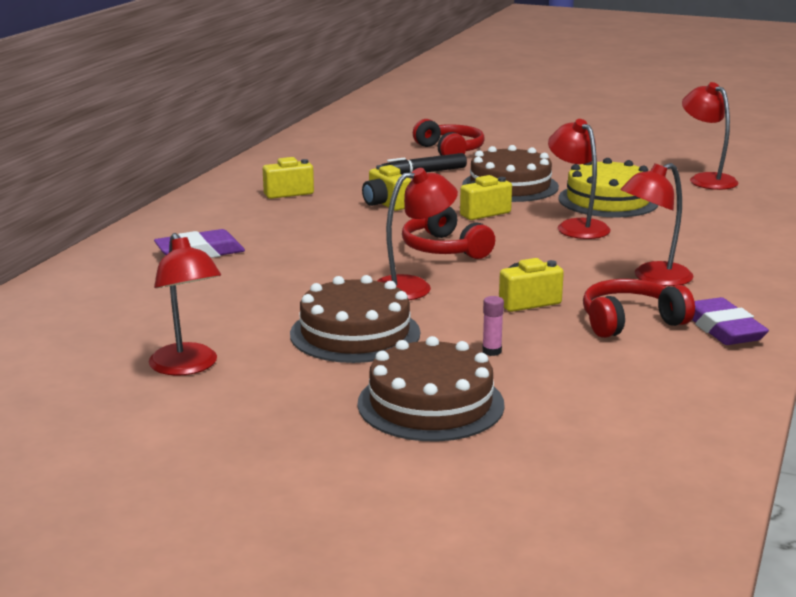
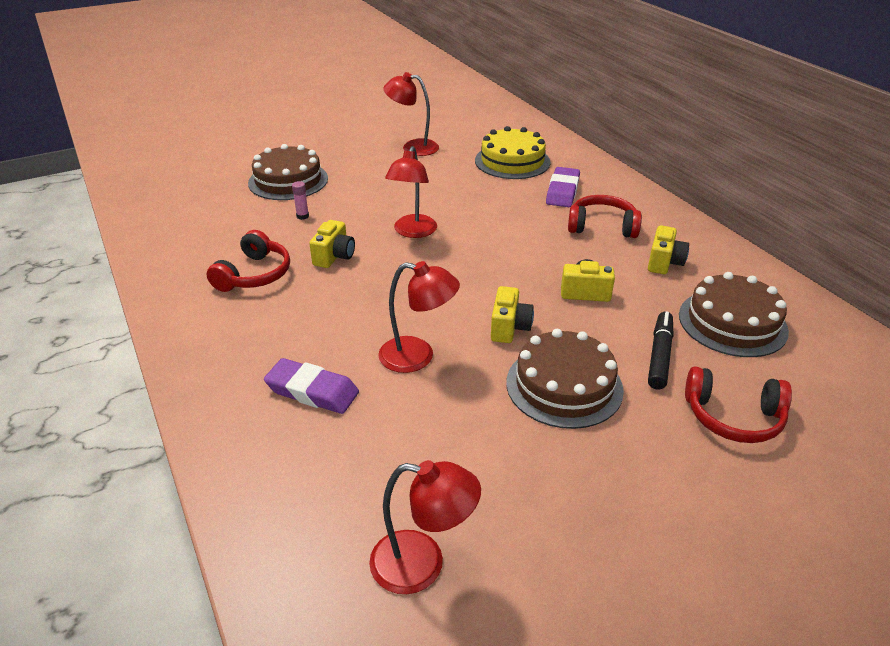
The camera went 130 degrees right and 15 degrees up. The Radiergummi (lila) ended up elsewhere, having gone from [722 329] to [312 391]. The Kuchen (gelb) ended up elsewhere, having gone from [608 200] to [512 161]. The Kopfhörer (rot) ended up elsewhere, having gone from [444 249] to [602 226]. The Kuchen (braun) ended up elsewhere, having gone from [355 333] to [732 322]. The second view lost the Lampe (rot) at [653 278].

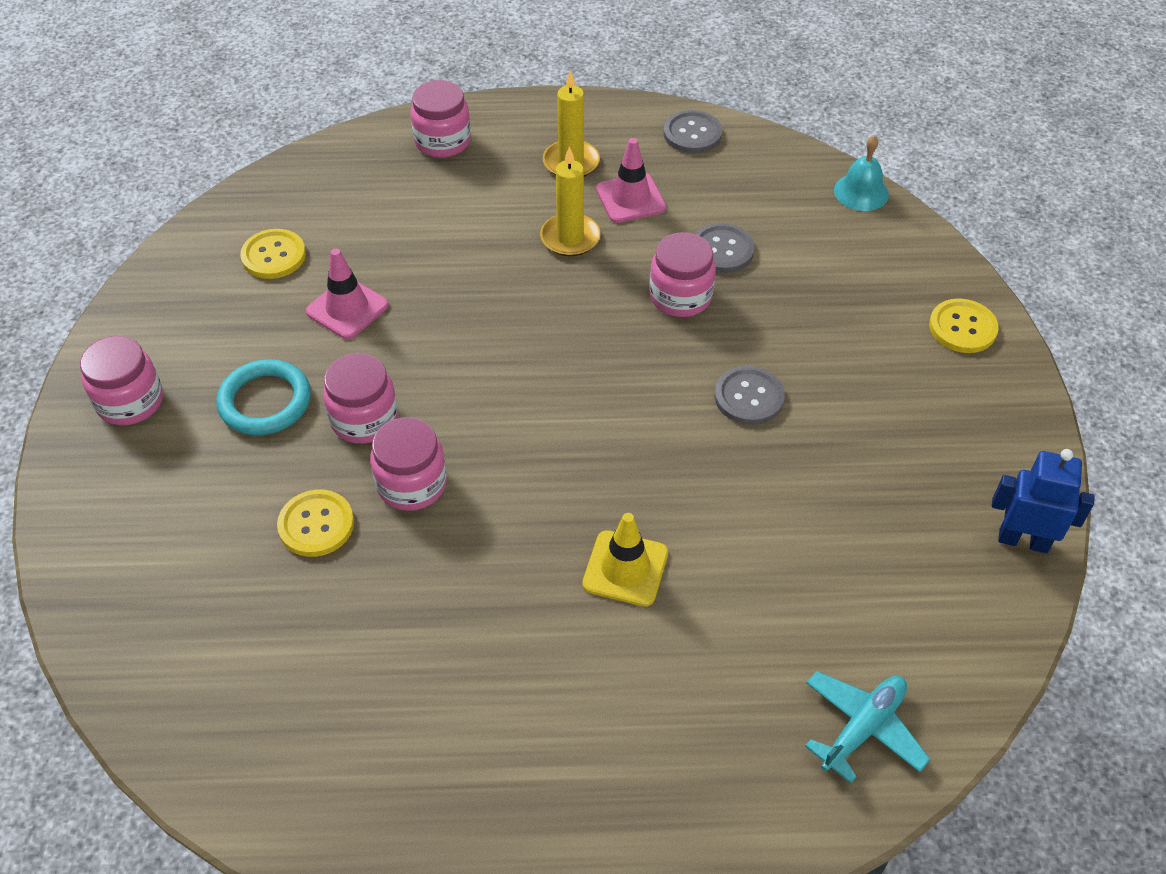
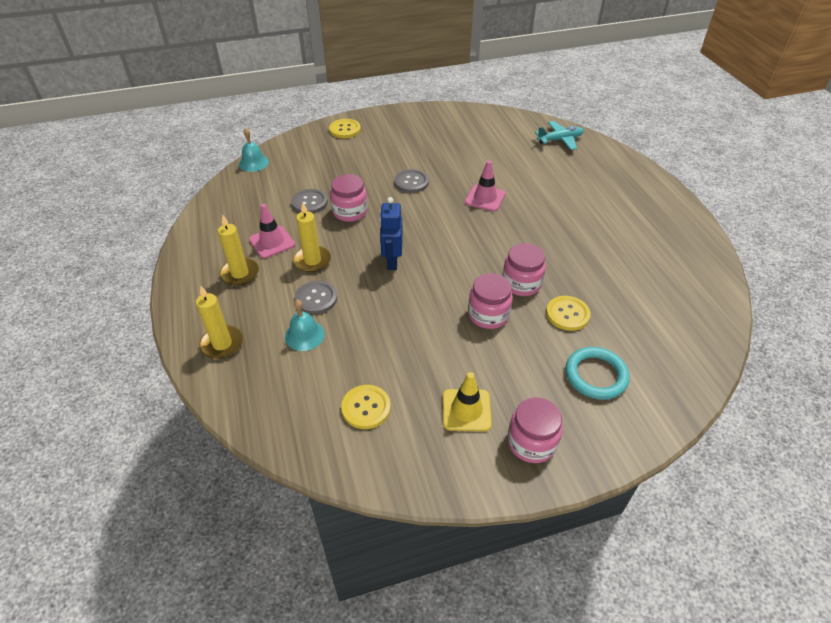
The camera went 105 degrees left and 5 degrees down. Where the Einmachglas (rosa) stood at [442 141], the Kerze (gelb) came to stand at [222 344]. The second view gained the Glocke (türkis) at [304 335]. The Knopf (grau) ended up elsewhere, having gone from [692 134] to [316 298]. The Roboter (blau) ended up elsewhere, having gone from [1023 540] to [392 261]. The Leitkegel (gelb) ended up elsewhere, having gone from [625 568] to [466 410]. The Leitkegel (rosa) ended up elsewhere, having gone from [347 308] to [485 198]. The Flugzeug (türkis) at [862 728] ended up facing another way, 135 degrees clockwise from before. The Ring (türkis) ended up elsewhere, having gone from [265 401] to [596 375].

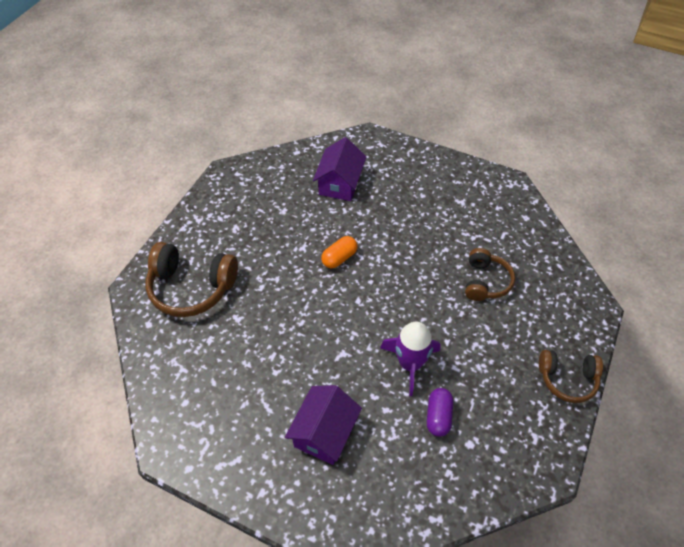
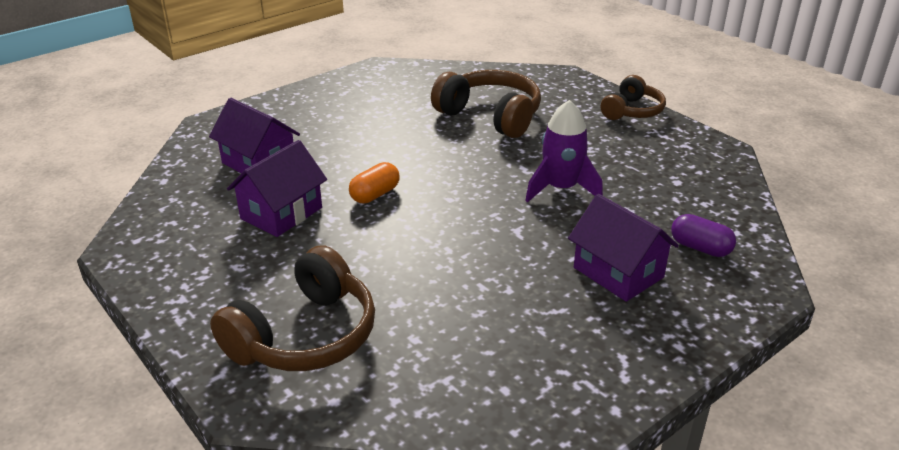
The camera went 65 degrees left and 20 degrees down. The second view gained the Haus (lila) at [281 213]. The Kapsel (orange) at [339 258] ended up facing another way, 60 degrees clockwise from before. The size of the Kopfhörer (braun) at [485 281] changed by a factor of 1.60. The Kapsel (lila) ended up elsewhere, having gone from [438 416] to [700 248].

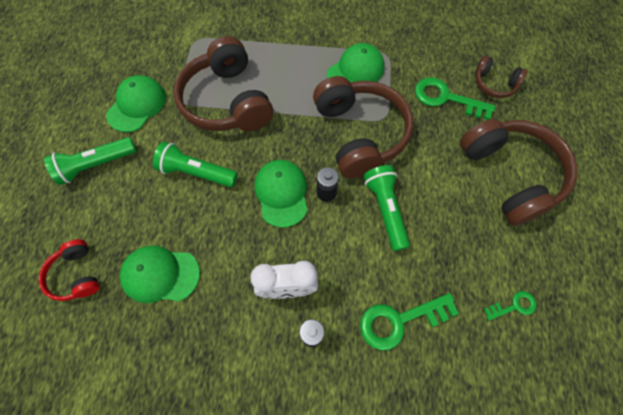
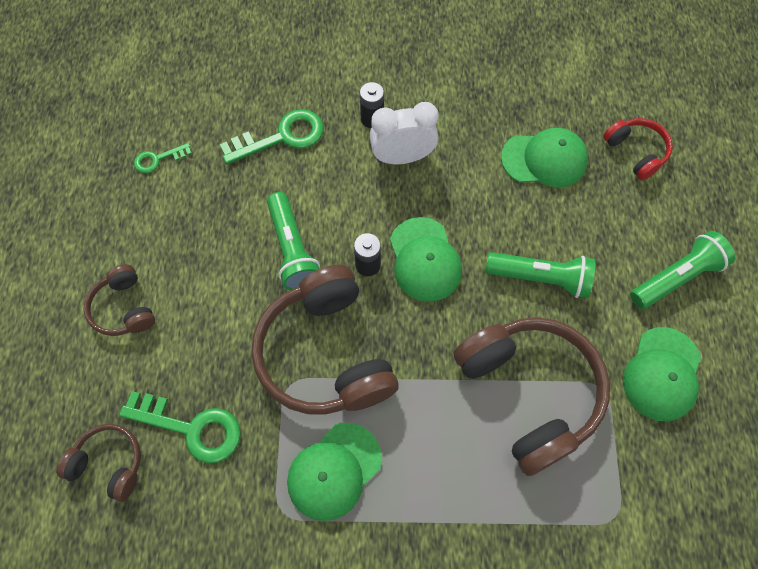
The camera went 175 degrees right and 0 degrees up. The size of the Kopfhörer (braun) at [510 175] changed by a factor of 0.50.

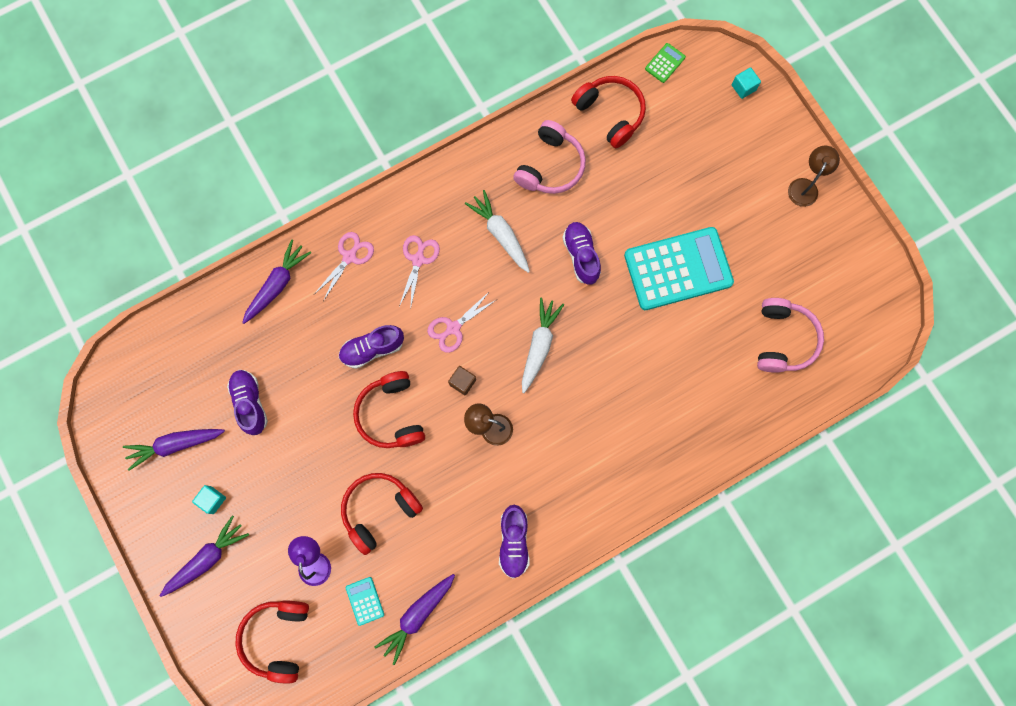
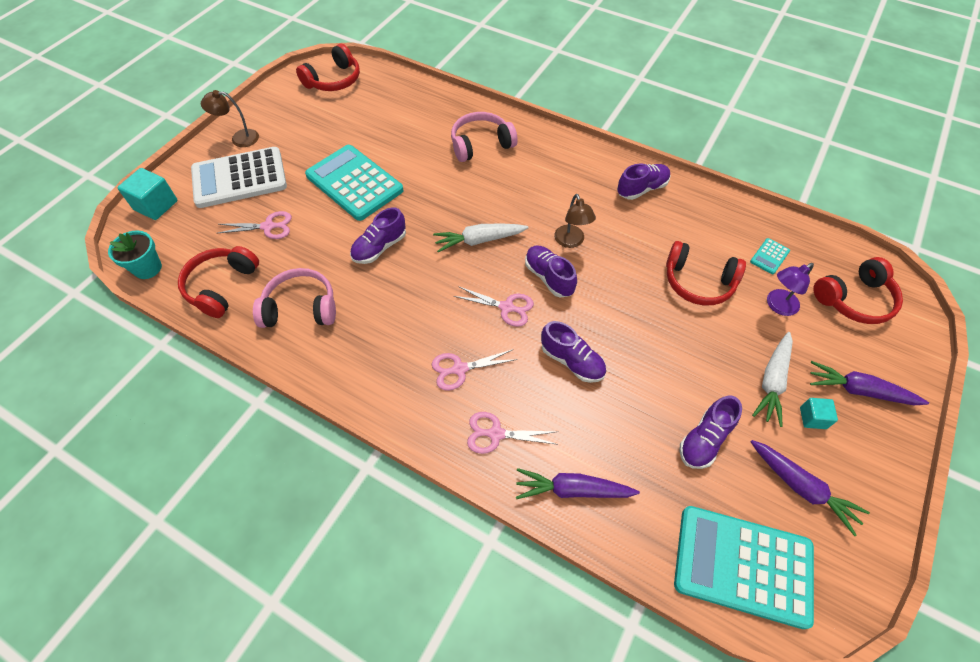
The camera went 120 degrees left and 20 degrees down. Where the Taschenrechner (grün) stood at [665 63], the Blumentopf (türkis) came to stand at [147 268]. The size of the Kubus (türkis) at [743 87] changed by a factor of 1.72. The second view gained the Taschenrechner (weiß) at [239 178]. The second view gained the Schere (rosa) at [268 226]. The Kopfhörer (rot) ended up elsewhere, having gone from [391 414] to [334 80]. The Kopfhörer (rosa) ended up elsewhere, having gone from [783 339] to [481 144]. Where the Kubus (braun) stood at [462 382], the Schuh (lila) came to stand at [549 277]. The second view gained the Taschenrechner (türkis) at [742 565]. The Karotte (weiß) ended up elsewhere, having gone from [500 234] to [772 381]. The second view lost the Karotte (lila) at [417 615].

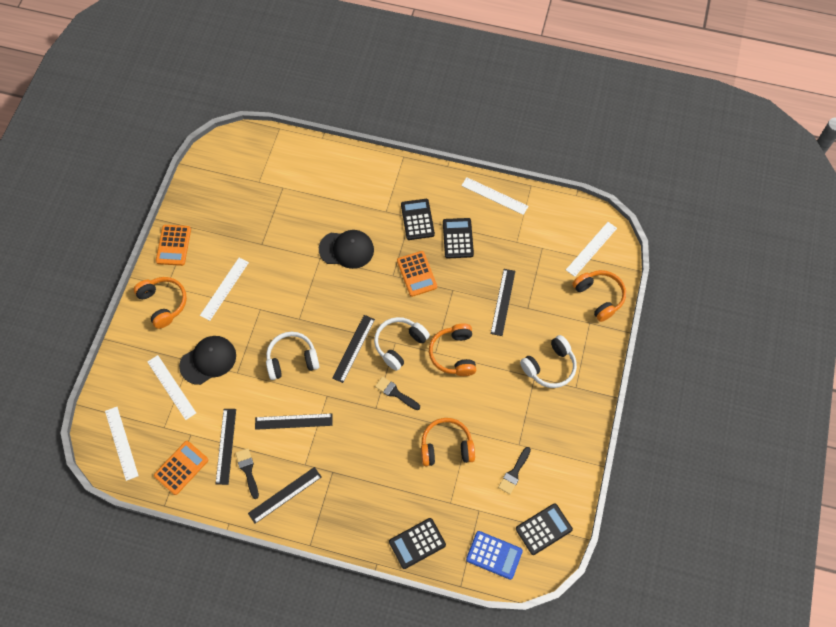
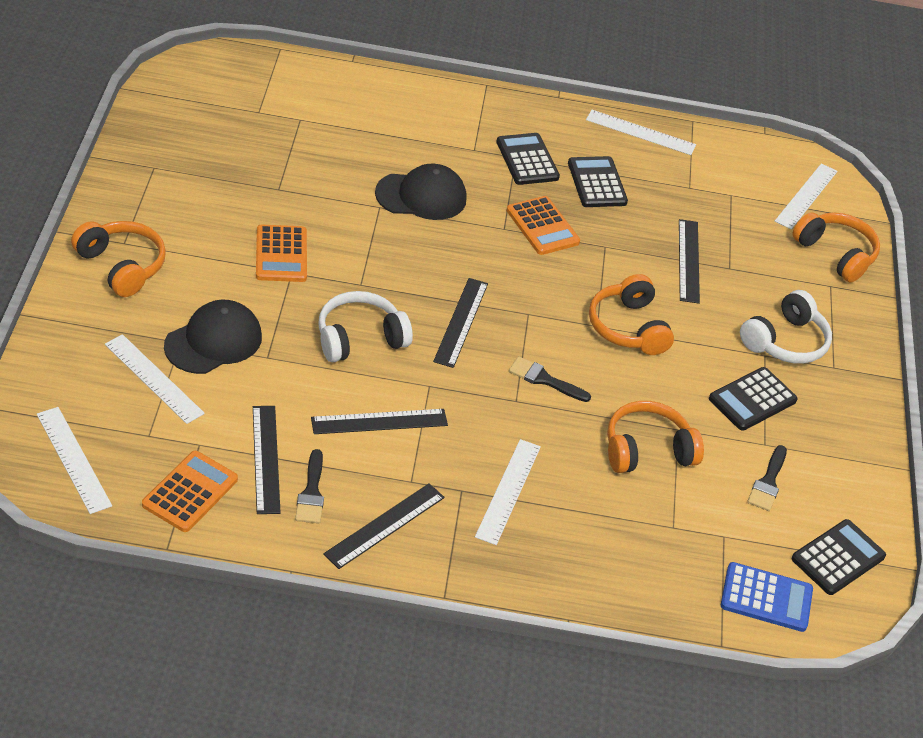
The camera went 15 degrees left and 20 degrees down. The Taschenrechner (orange) ended up elsewhere, having gone from [173 245] to [281 254]. The Pinsel (schwarz) at [248 470] ended up facing another way, 150 degrees counterclockwise from before. The Lineal (weiß) ended up elsewhere, having gone from [224 289] to [508 491]. The Taschenrechner (schwarz) ended up elsewhere, having gone from [417 543] to [752 400]. The second view lost the Kopfhörer (weiß) at [399 344].

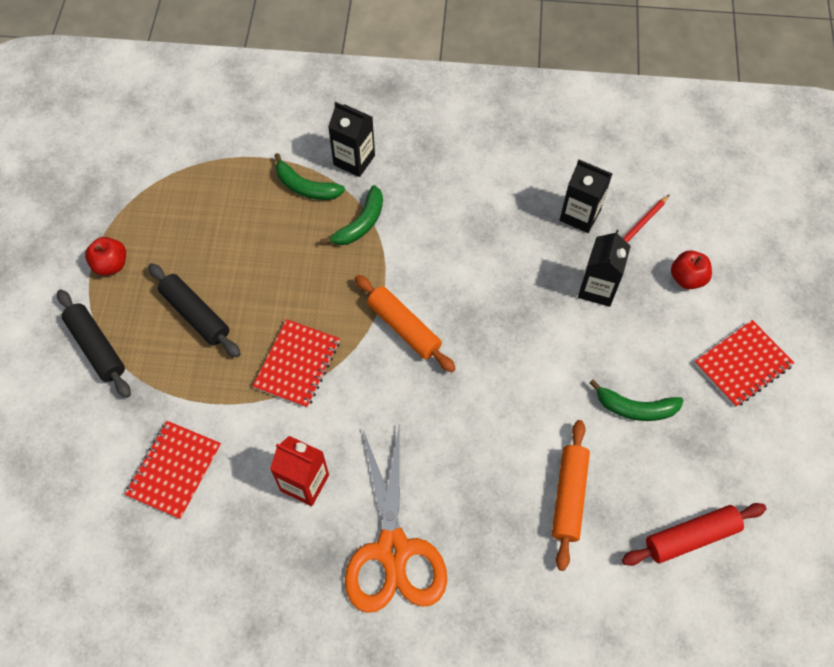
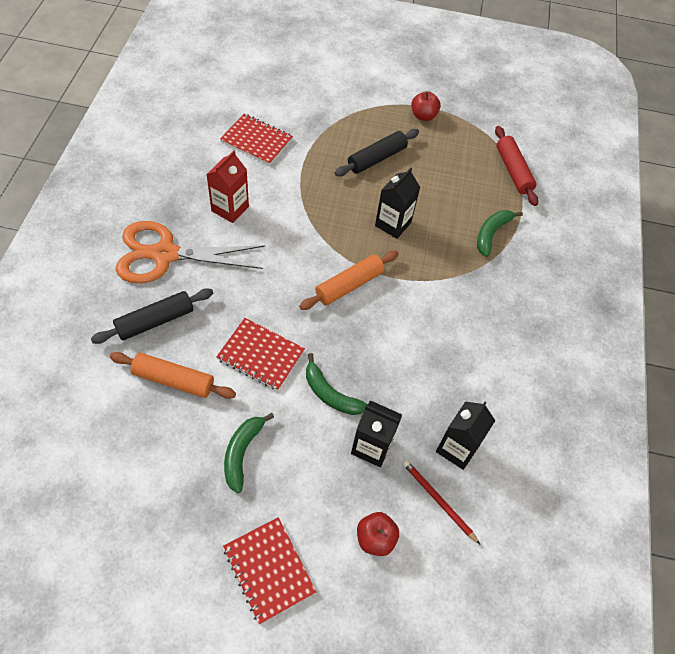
The camera went 90 degrees right and 5 degrees down. The Nudelholz (schwarz) ended up elsewhere, having gone from [97 347] to [155 321]. The Notizbuch (rot) ended up elsewhere, having gone from [297 364] to [260 355]. The Banane (grün) ended up elsewhere, having gone from [361 223] to [330 394]. The Getränkekarton (schwarz) ended up elsewhere, having gone from [354 160] to [393 224]. The Nudelholz (rot) ended up elsewhere, having gone from [691 537] to [513 171].

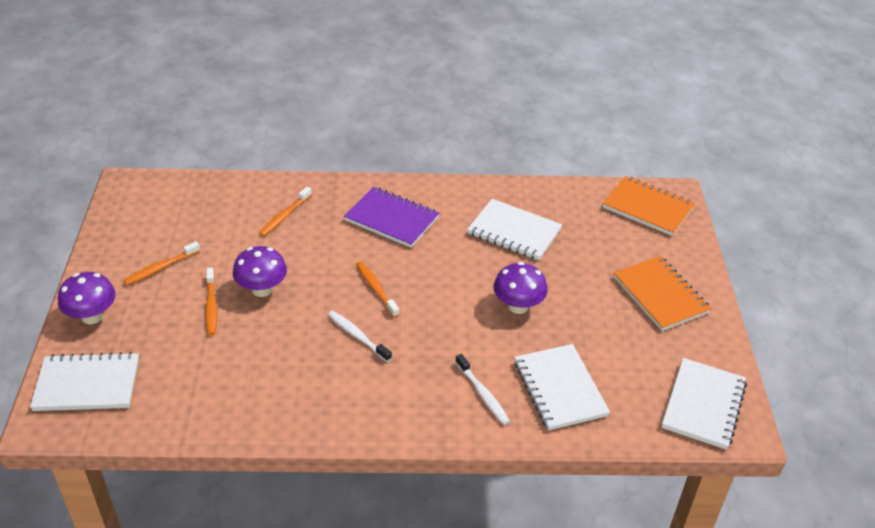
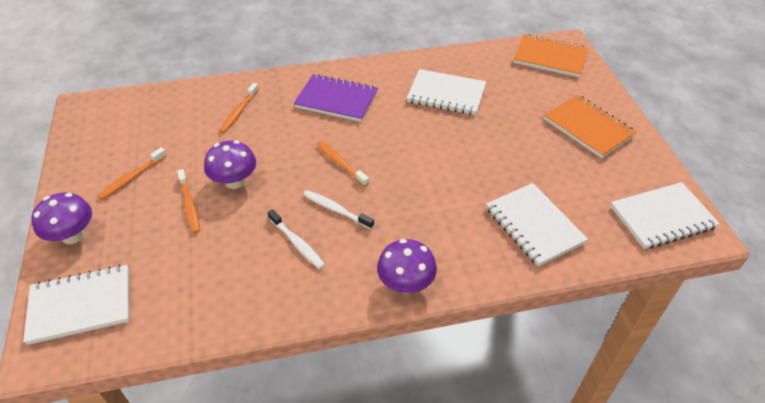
The camera went 10 degrees left and 5 degrees up. The Zahnbürste (weiß) ended up elsewhere, having gone from [483 394] to [297 243]. The Pilz (lila) ended up elsewhere, having gone from [518 306] to [406 284]. The Notizbuch (weiß) at [703 405] ended up facing another way, 60 degrees clockwise from before.

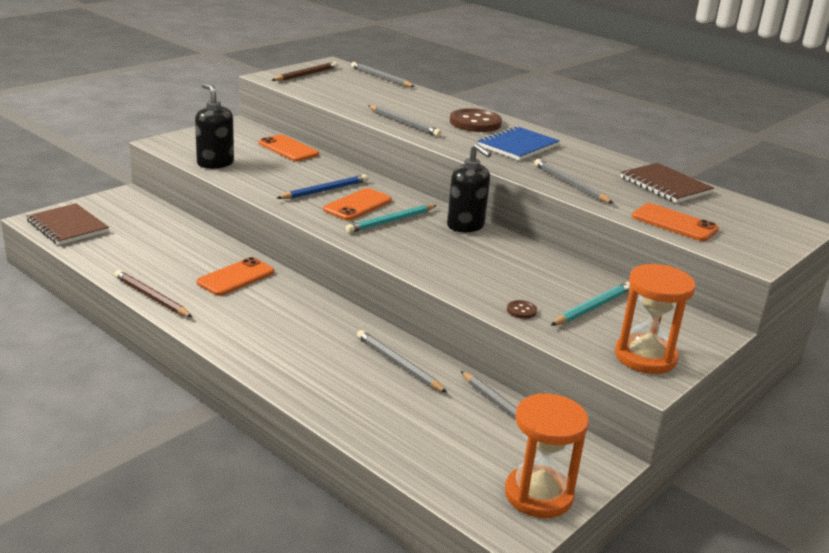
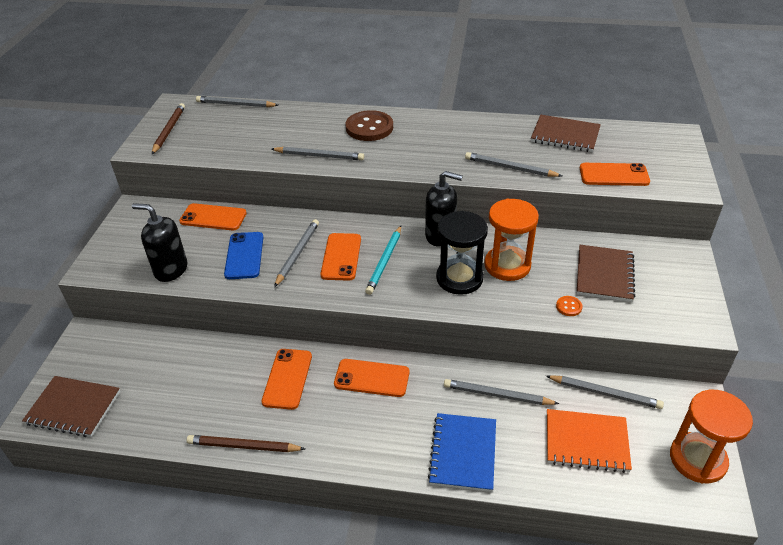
The camera went 30 degrees left and 15 degrees up. The second view gained the Handy (blau) at [244 256]. What was the Bleistift (blau) at [324 190] turned into the Bleistift (grau) at [297 253]. The second view gained the Handy (orange) at [372 378]. The Notizbuch (blau) ended up elsewhere, having gone from [518 146] to [463 453]. The second view gained the Sanduhr (schwarz) at [459 278]. The Sanduhr (orange) ended up elsewhere, having gone from [645 357] to [507 265]. The second view gained the Notizbuch (orange) at [586 442]. What was the Knopf (braun) at [521 310] turned into the Knopf (orange) at [569 307]. Where the Bleistift (türkis) stood at [592 307], the Notizbuch (braun) came to stand at [604 275].

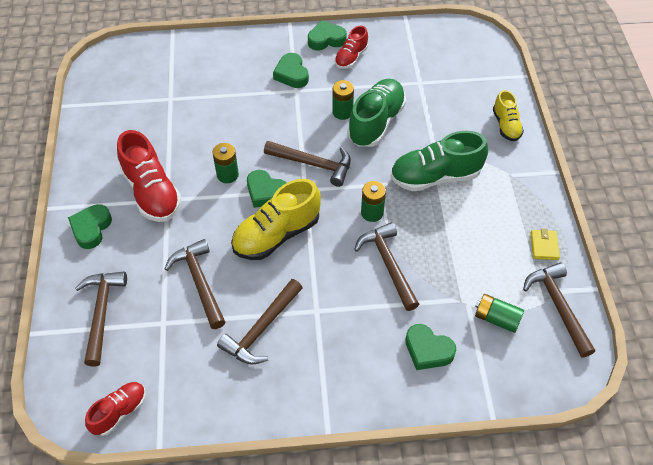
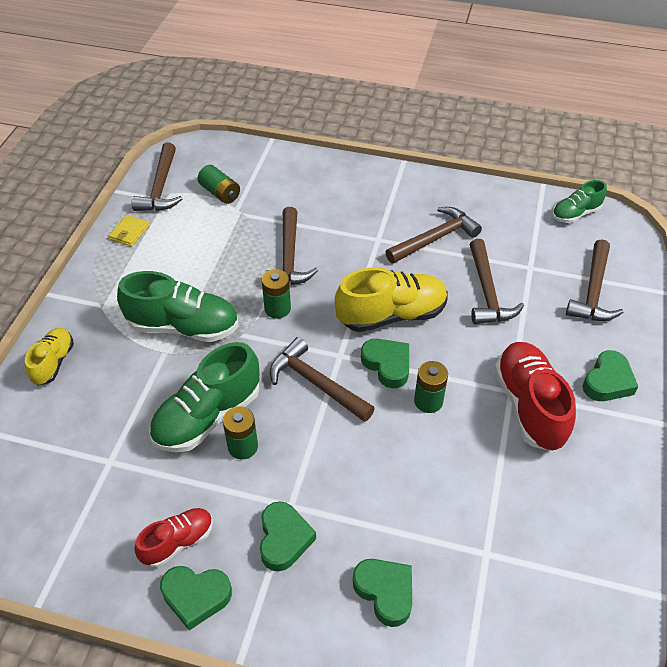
The camera went 160 degrees left and 5 degrees down. The Herz (grün) ended up elsewhere, having gone from [428 350] to [385 592]. What was the Schuh (rot) at [119 412] turned into the Schuh (grün) at [575 214].

